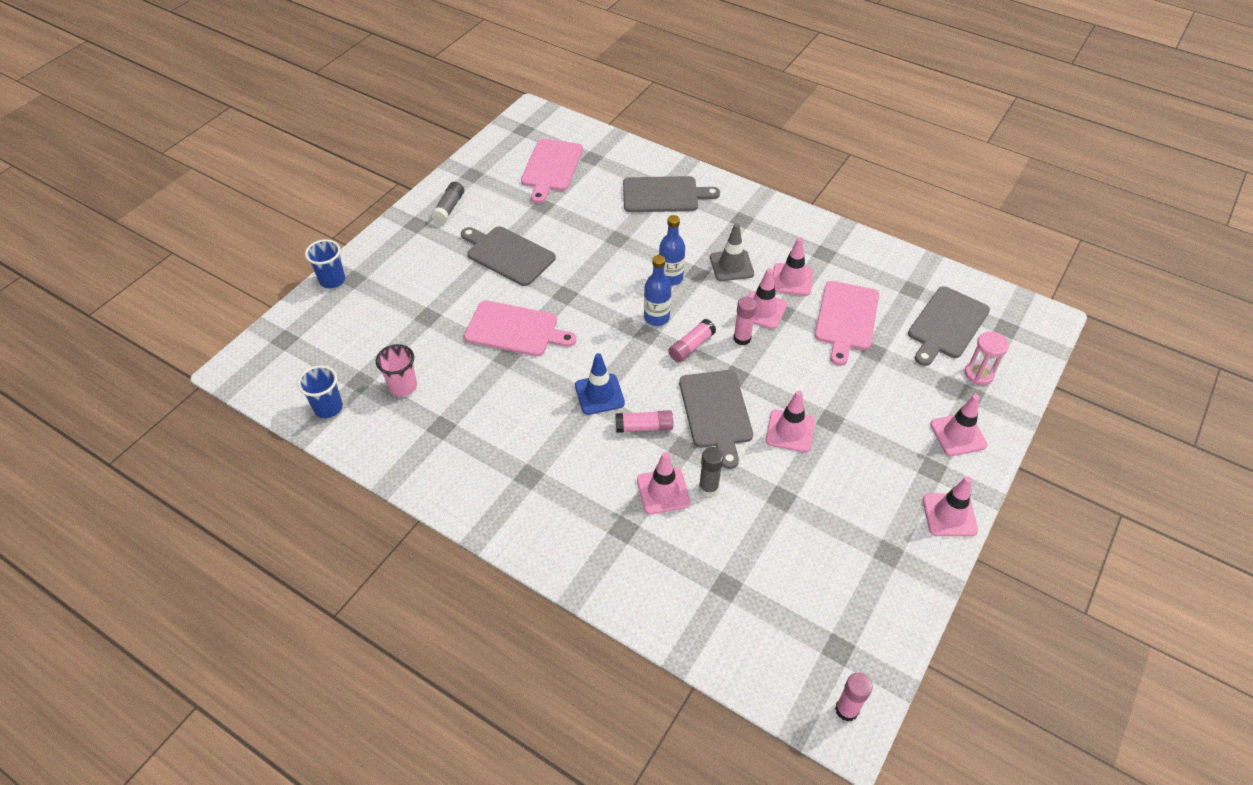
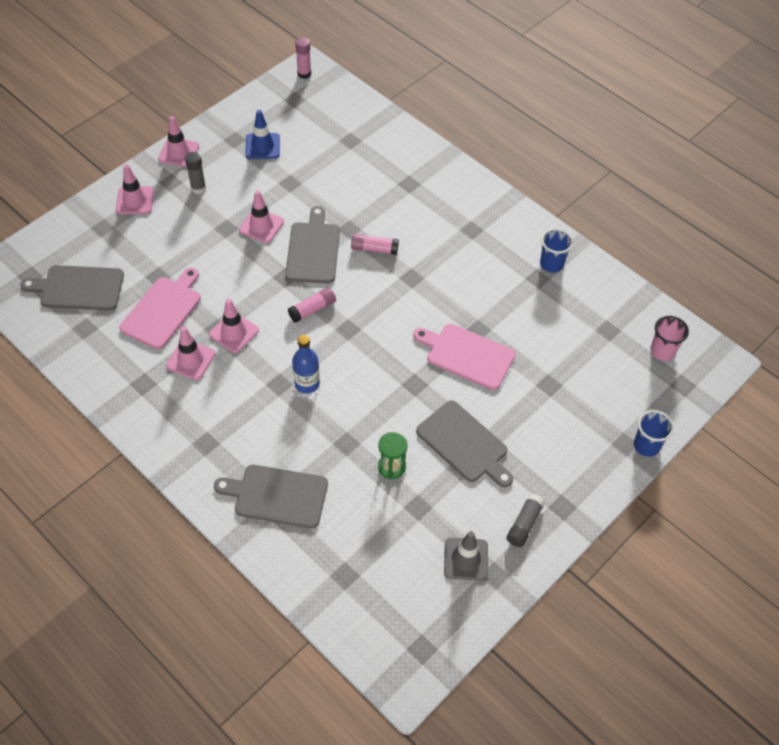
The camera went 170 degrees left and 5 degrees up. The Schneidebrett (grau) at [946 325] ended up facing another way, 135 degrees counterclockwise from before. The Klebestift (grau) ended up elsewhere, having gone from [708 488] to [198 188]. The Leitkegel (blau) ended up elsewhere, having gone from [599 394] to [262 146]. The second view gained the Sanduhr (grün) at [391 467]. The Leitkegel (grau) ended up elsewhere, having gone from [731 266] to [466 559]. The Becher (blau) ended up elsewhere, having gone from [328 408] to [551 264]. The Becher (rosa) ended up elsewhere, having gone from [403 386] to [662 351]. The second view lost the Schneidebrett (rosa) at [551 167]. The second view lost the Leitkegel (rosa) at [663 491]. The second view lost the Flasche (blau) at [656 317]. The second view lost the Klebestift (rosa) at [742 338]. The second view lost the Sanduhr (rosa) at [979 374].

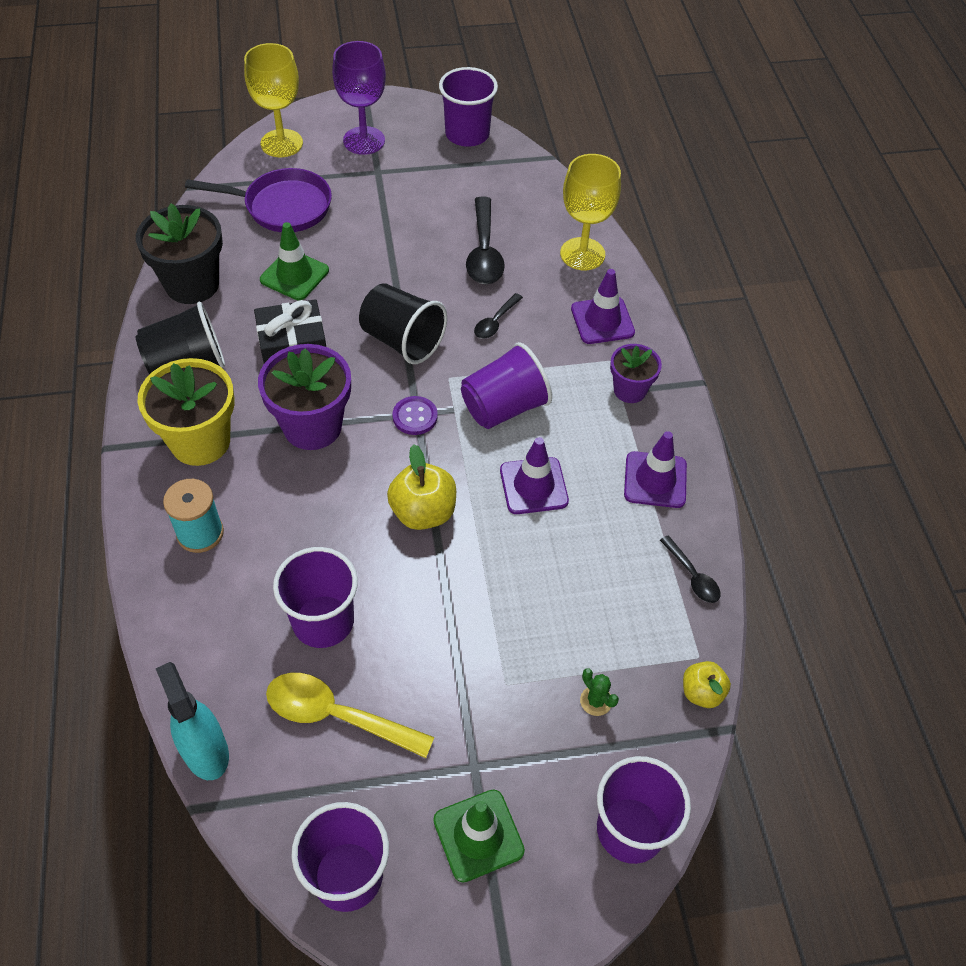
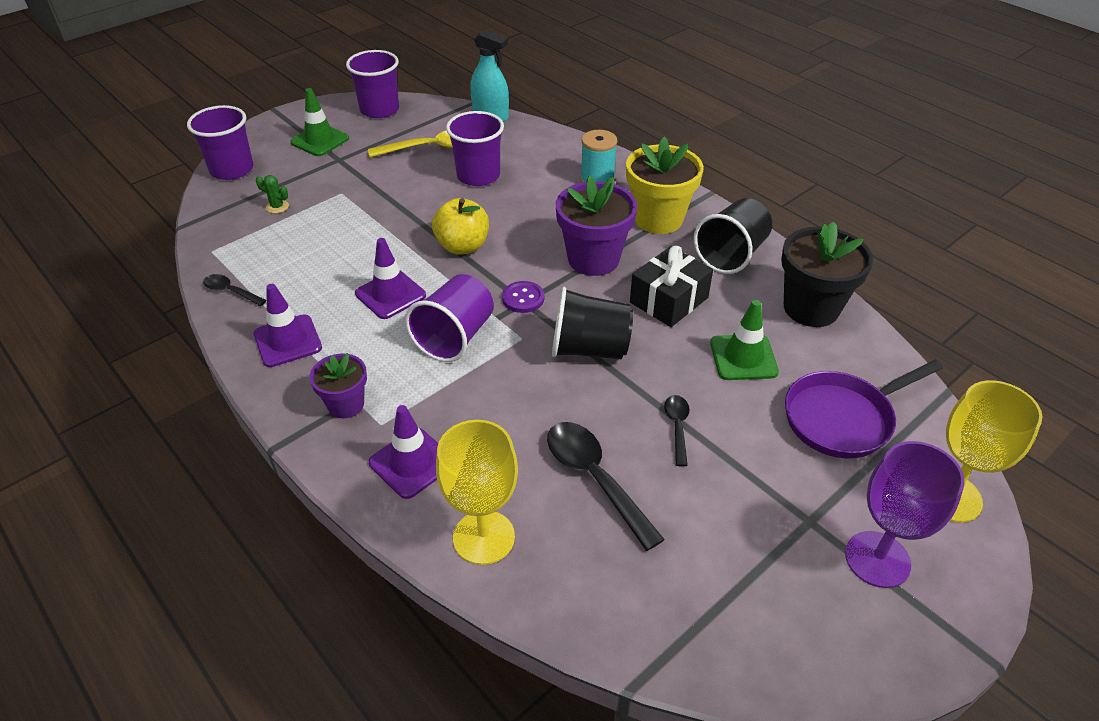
The camera went 150 degrees right and 10 degrees down. The Löffel (schwarz) ended up elsewhere, having gone from [495 322] to [677 427]. The second view lost the Becher (lila) at [467 134]. The second view lost the Apfel (gelb) at [701 692].

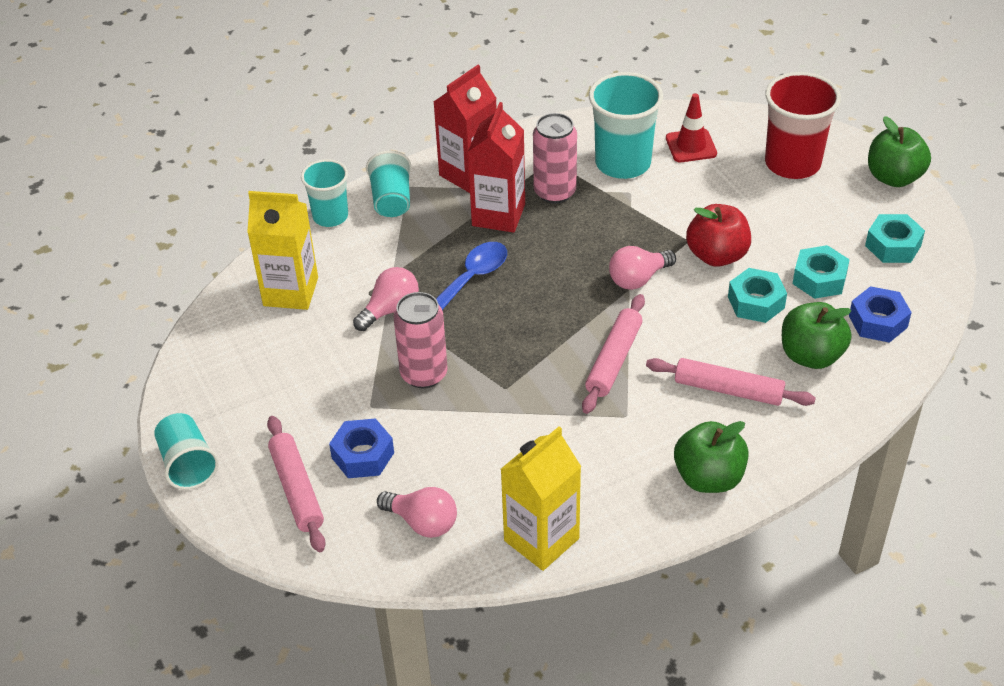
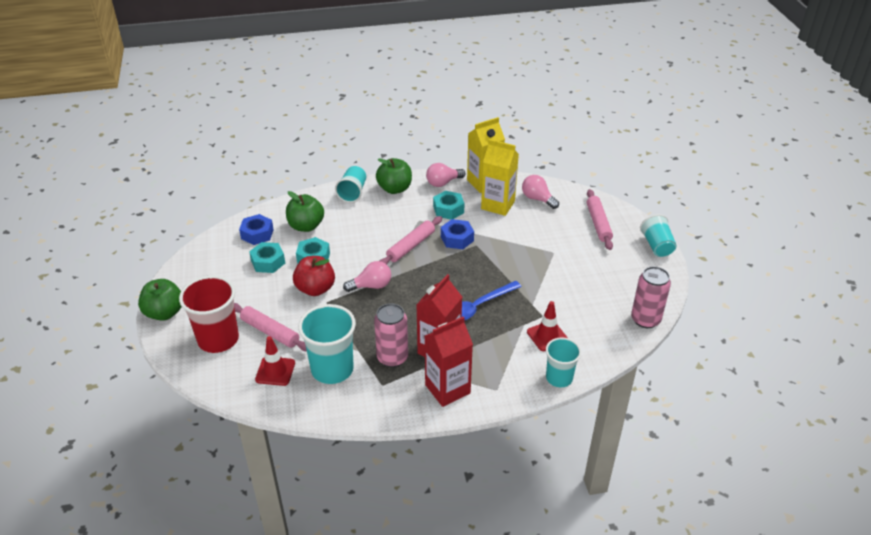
The camera went 165 degrees left and 5 degrees down. The Nudelholz (rosa) ended up elsewhere, having gone from [728 390] to [270 332]. The Becher (türkis) ended up elsewhere, having gone from [391 200] to [352 192]. The Glühbirne (rosa) ended up elsewhere, having gone from [390 309] to [443 183]. The Sechskantmutter (türkis) ended up elsewhere, having gone from [893 245] to [448 209]. The Sechskantmutter (blau) ended up elsewhere, having gone from [363 455] to [457 239]. The Getränkekarton (gelb) ended up elsewhere, having gone from [290 292] to [498 205]. The second view gained the Leitkegel (rot) at [547 336]. The Dose (rosa) ended up elsewhere, having gone from [424 374] to [645 319].

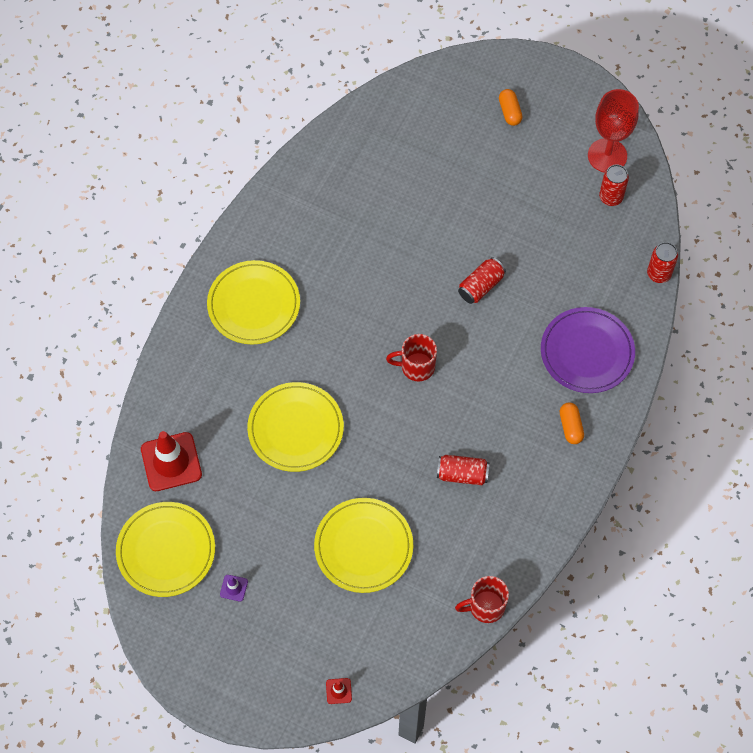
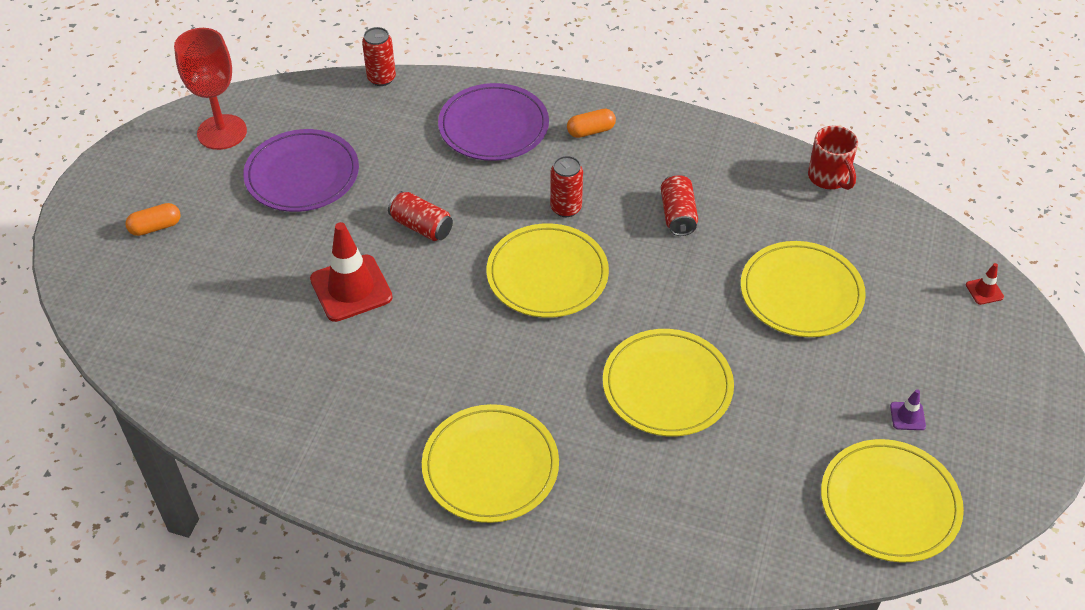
The camera went 100 degrees left and 15 degrees down. The second view gained the Teller (lila) at [302 175]. The Leitkegel (rot) ended up elsewhere, having gone from [171 462] to [351 288]. Where the Tasse (rot) stood at [416 367], the Teller (gelb) came to stand at [547 274]. The Dose (rot) ended up elsewhere, having gone from [611 197] to [566 208].

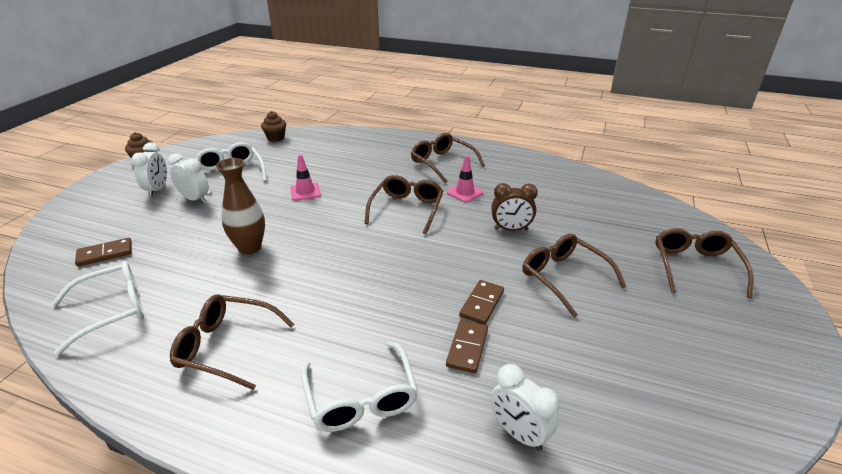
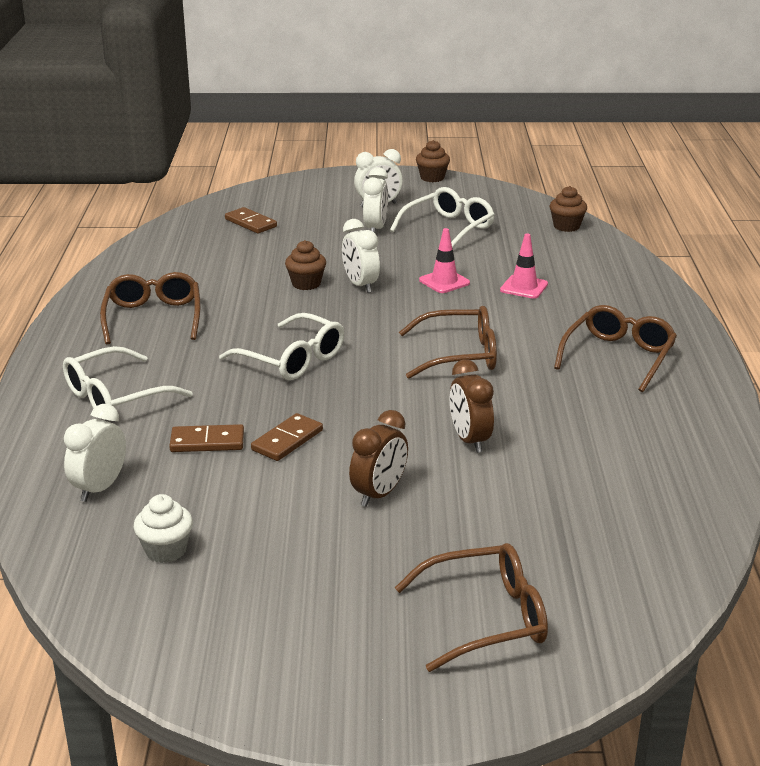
The camera went 70 degrees right and 5 degrees down. The second view gained the Muffin (weiß) at [166 550]. The Brille (weiß) ended up elsewhere, having gone from [113 310] to [293 360]. The Dominostein (braun) at [482 304] ended up facing another way, 60 degrees counterclockwise from before. Where the Vase (braun) stood at [250 247], the Muffin (braun) came to stand at [306 284]. The second view gained the Wecker (weiß) at [360 285]. Where the Brille (braun) stood at [563 277], the Wecker (braun) came to stand at [379 494]. The Leitkegel (rosa) ended up elsewhere, having gone from [464 192] to [524 287].

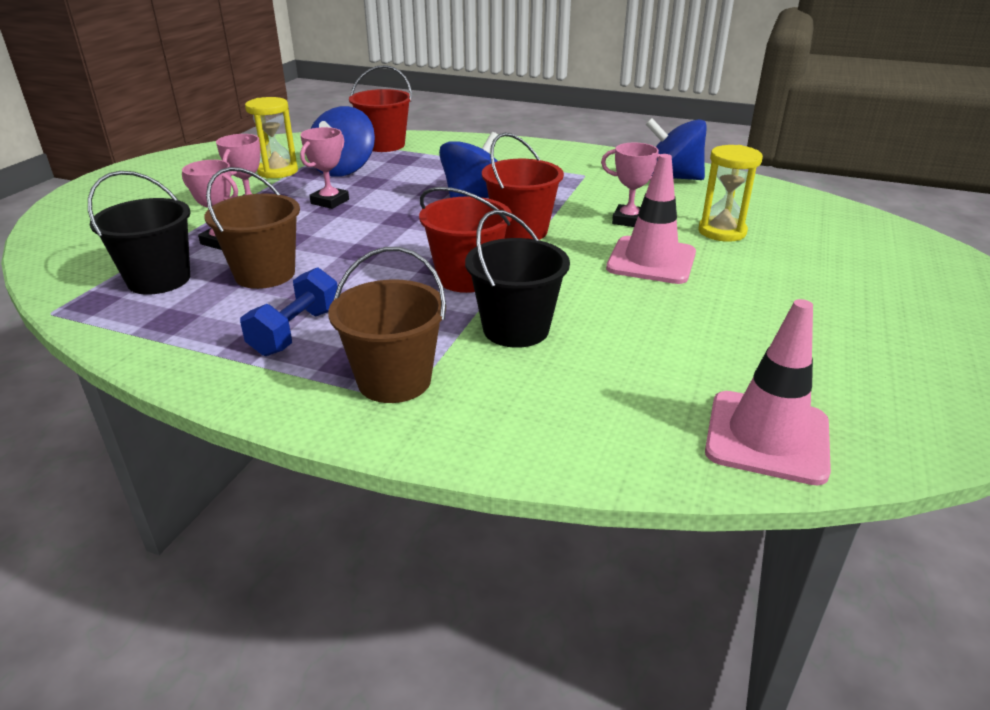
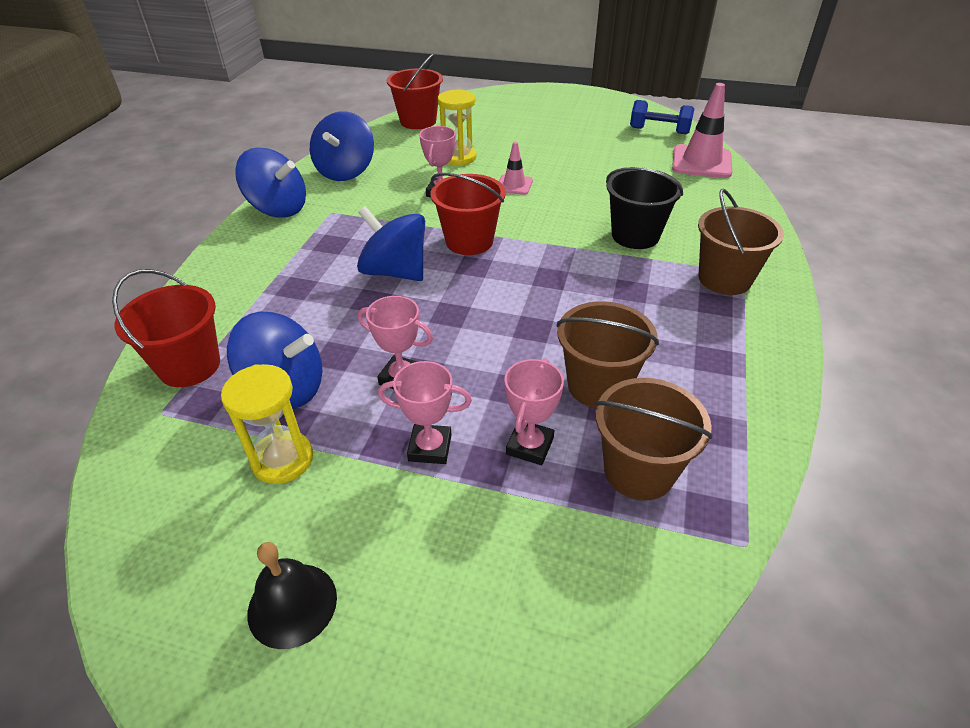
The camera went 95 degrees left and 10 degrees up. The second view gained the Kreisel (blau) at [278 208]. The second view gained the Glocke (schwarz) at [292 604]. The Eimer (rot) ended up elsewhere, having gone from [467 278] to [418 121]. The size of the Leitkegel (rosa) at [651 261] changed by a factor of 0.56. What was the Eimer (schwarz) at [159 280] turned into the Eimer (braun) at [639 471]. The Hantel (blau) ended up elsewhere, having gone from [296 332] to [659 131].

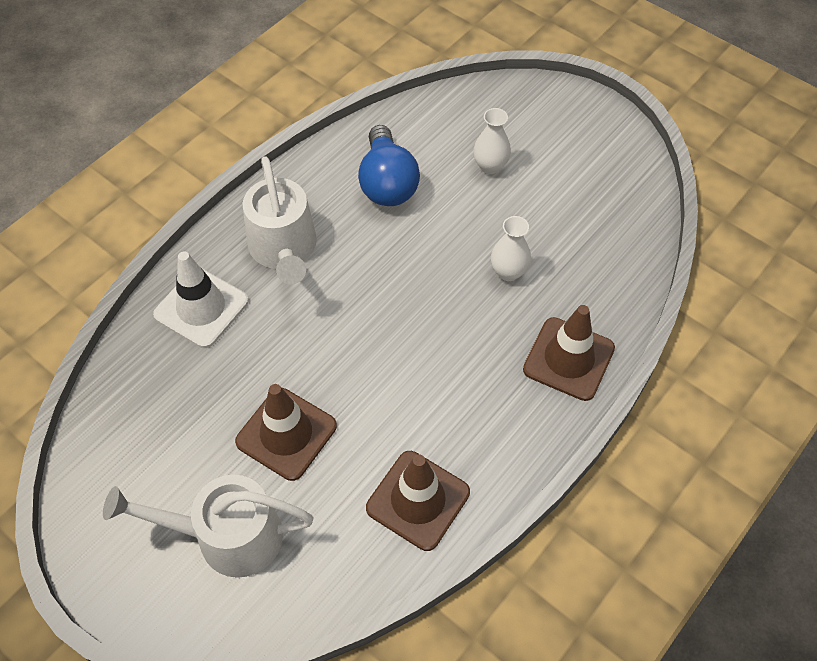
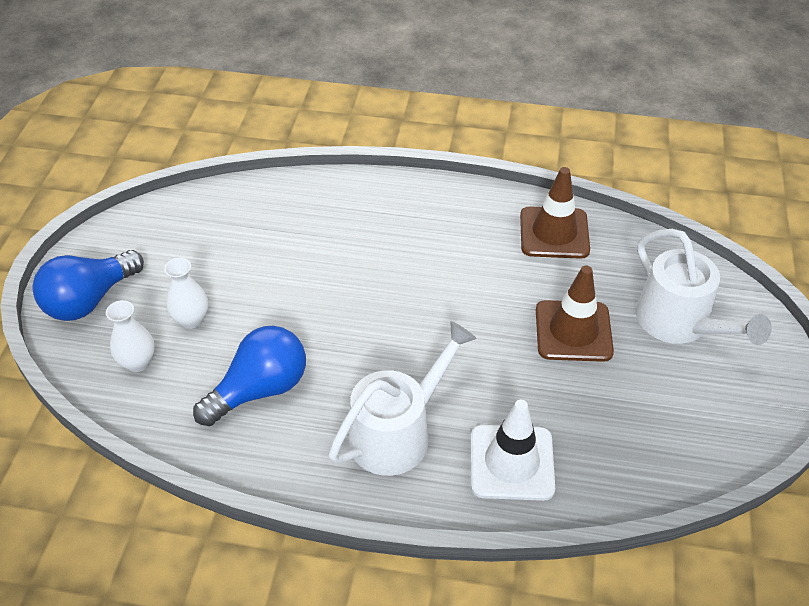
The camera went 120 degrees left and 10 degrees down. The second view gained the Glühbirne (blau) at [89 300]. The Vase (weiß) ended up elsewhere, having gone from [508 272] to [138 362]. The second view lost the Leitkegel (braun) at [568 359].

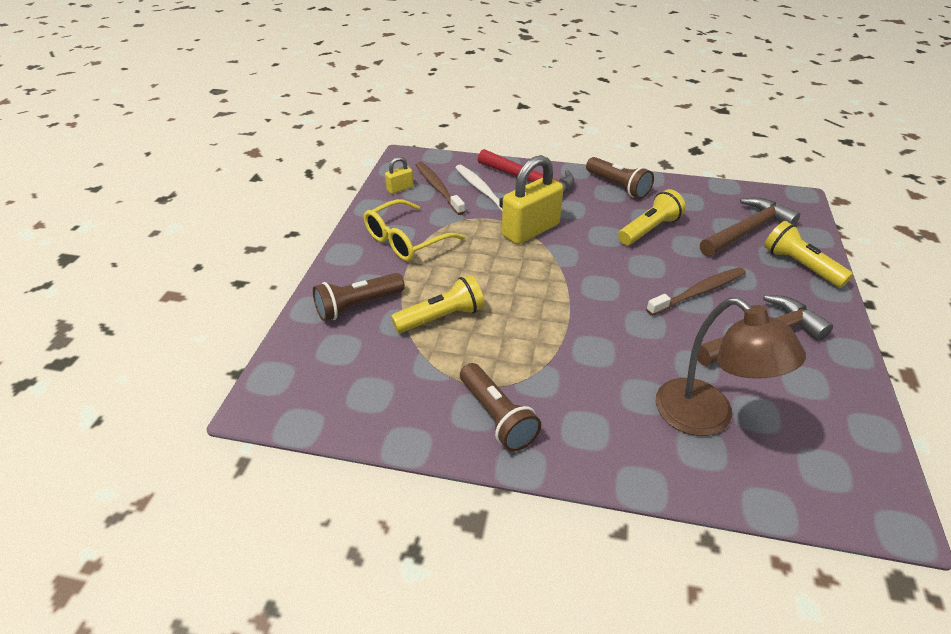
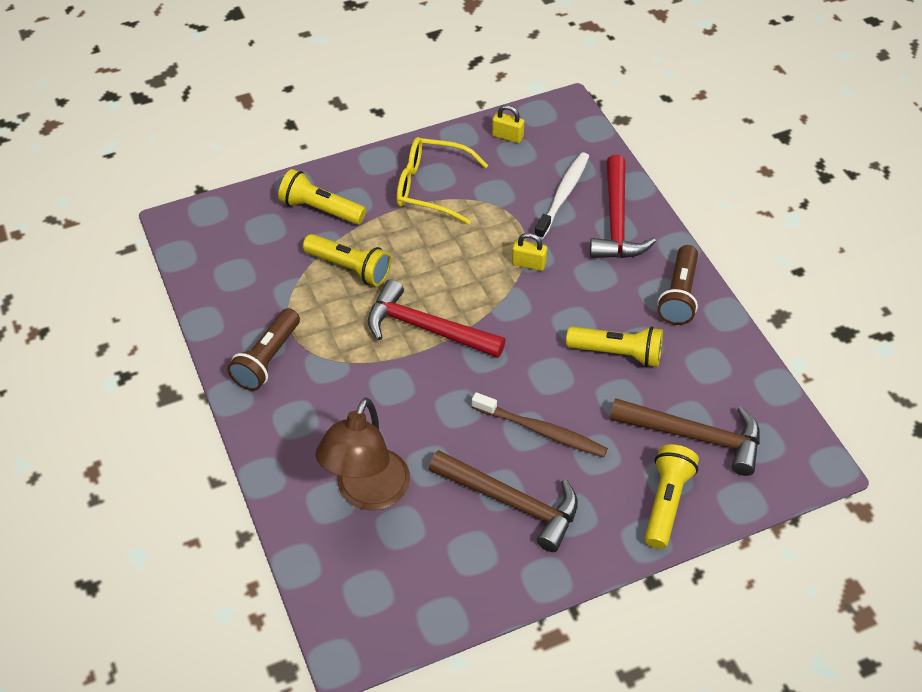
The camera went 55 degrees right and 10 degrees up. What was the Taschenlampe (braun) at [357 306] turned into the Taschenlampe (gelb) at [320 209]. The second view gained the Hammer (rot) at [427 328]. The size of the Vorhängeschloss (gelb) at [530 230] changed by a factor of 0.47. The second view lost the Zahnbürste (braun) at [438 188].

